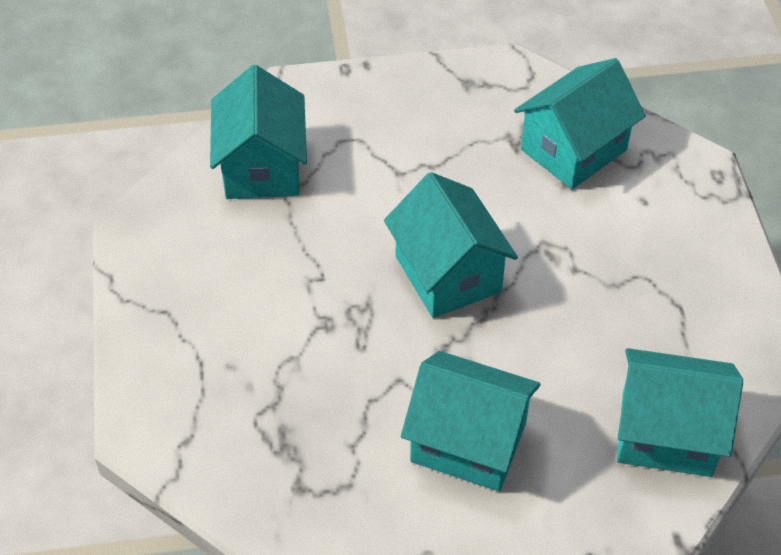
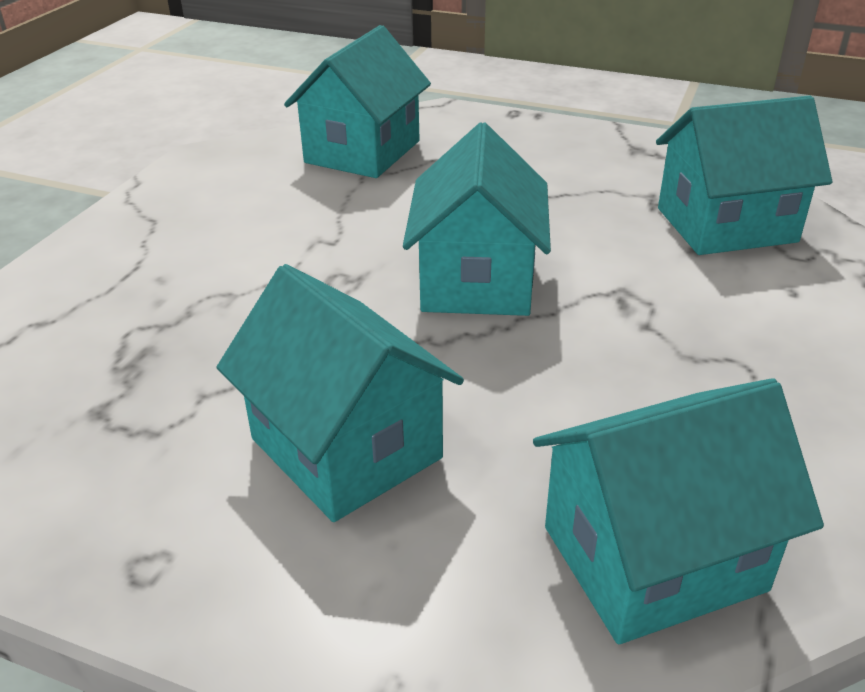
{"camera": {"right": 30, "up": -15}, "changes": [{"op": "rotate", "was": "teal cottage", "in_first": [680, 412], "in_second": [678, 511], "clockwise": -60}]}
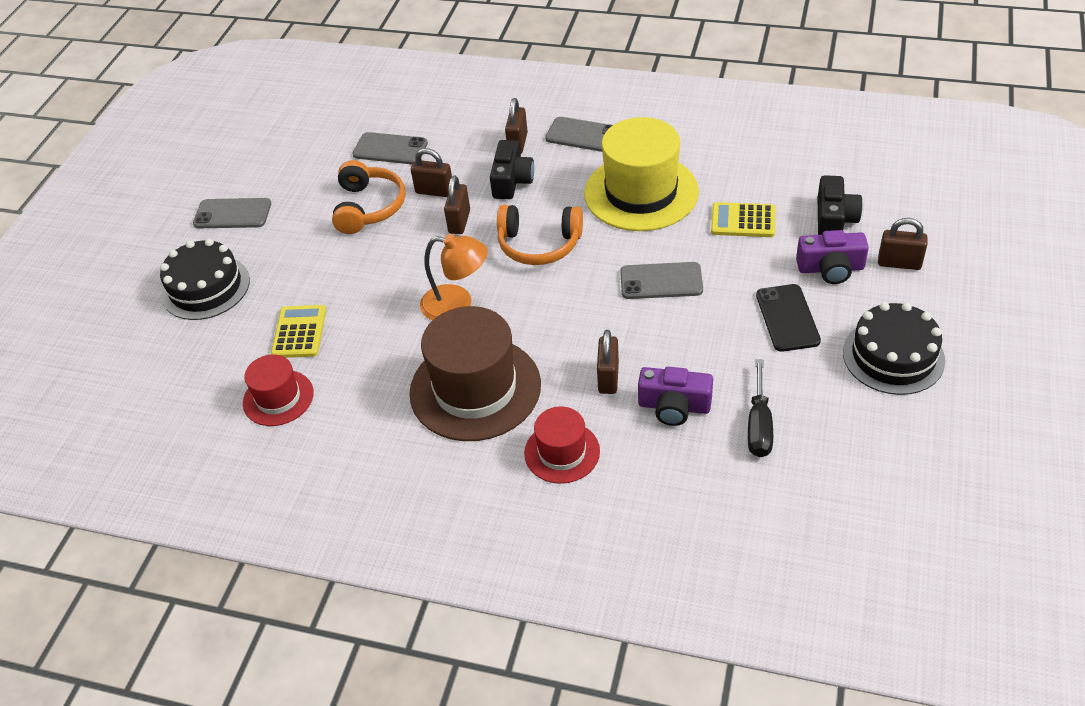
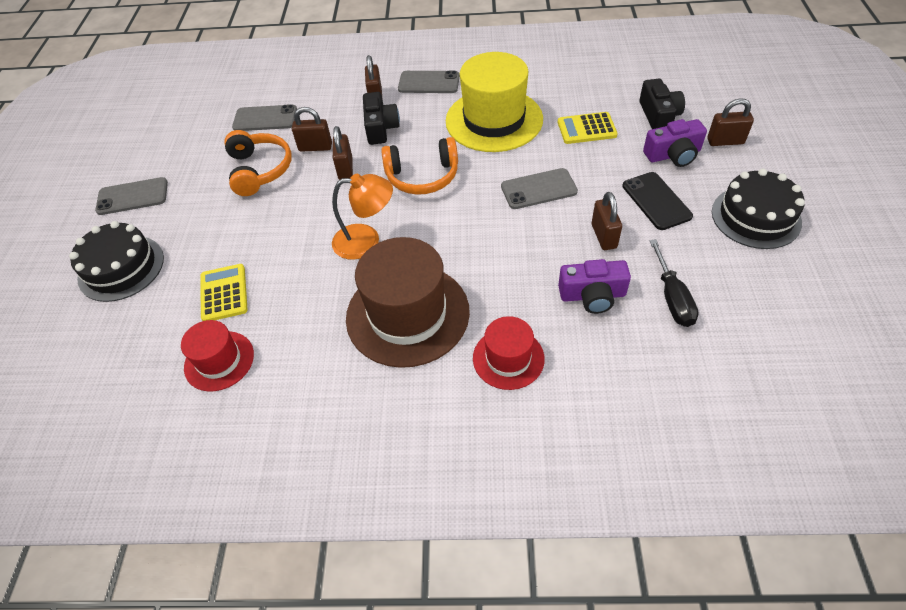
{"camera": {"right": -15, "up": 5}, "changes": [{"op": "move", "was": "brown padlock", "in_first": [608, 362], "in_second": [607, 221]}]}
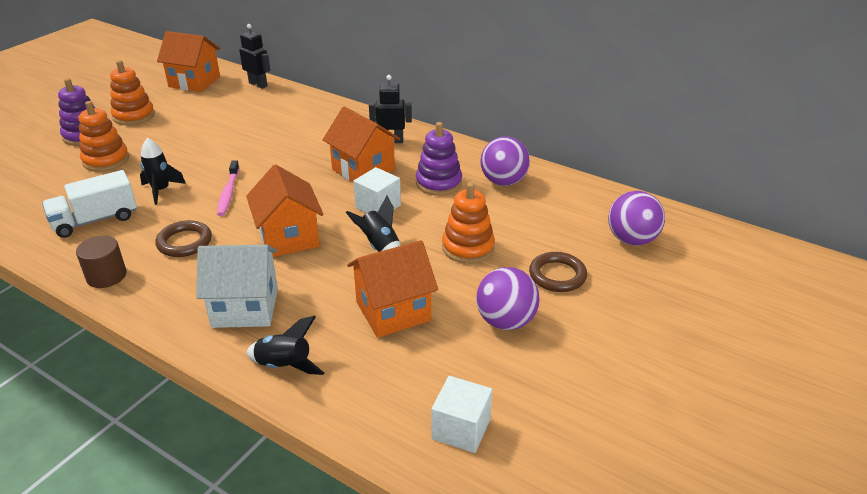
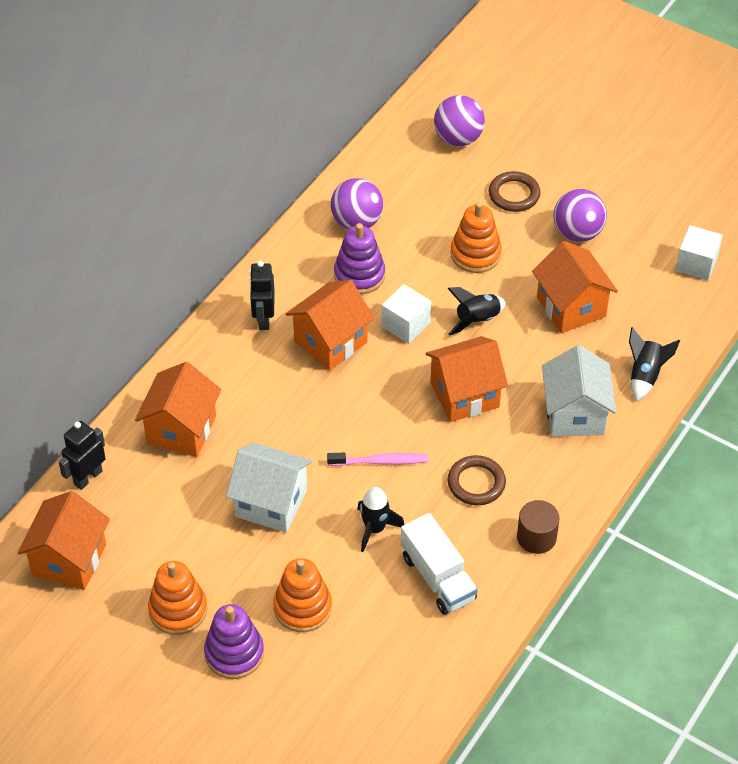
{"camera": {"right": -90, "up": 15}, "changes": [{"op": "insert", "now": "orange cottage", "in_second": [178, 409]}, {"op": "insert", "now": "white cottage", "in_second": [269, 487]}]}
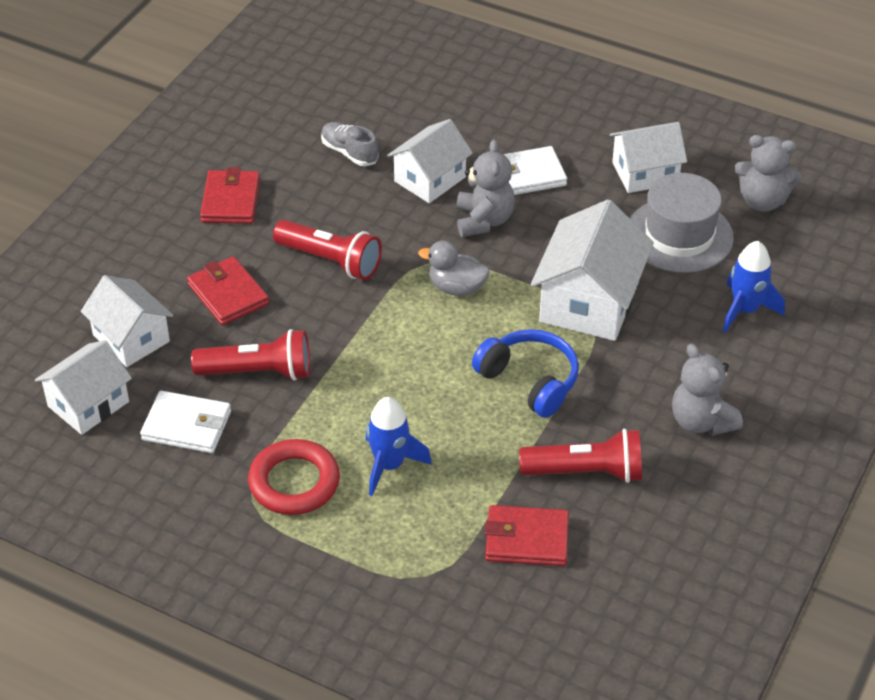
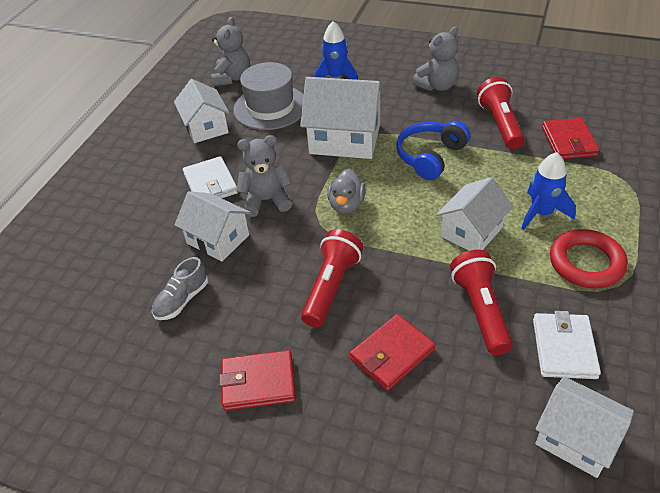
{"camera": {"right": -95, "up": 0}, "changes": [{"op": "move", "was": "white cottage", "in_first": [127, 321], "in_second": [474, 214]}]}
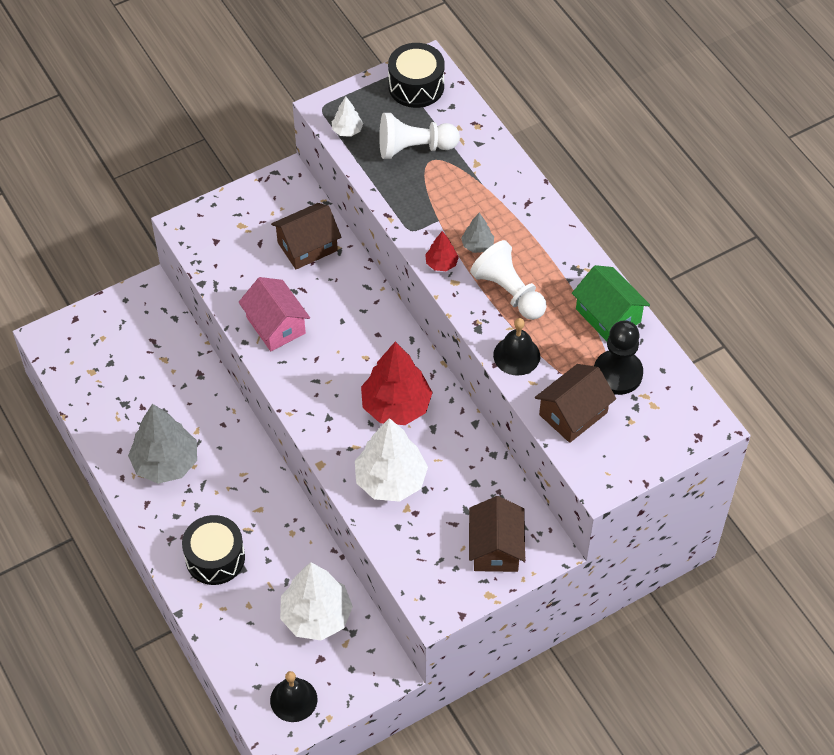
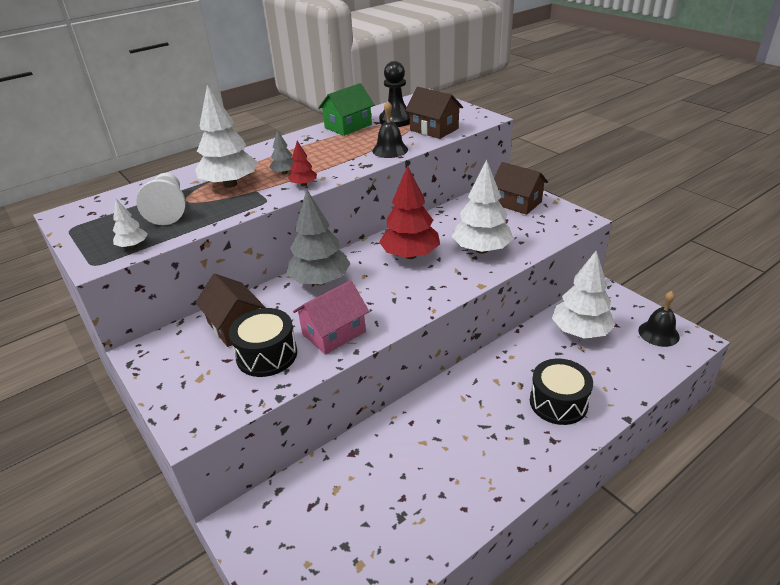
{"camera": {"right": -95, "up": -20}, "changes": [{"op": "delete", "was": "white chess pawn", "in_first": [508, 280]}, {"op": "insert", "now": "white toy tree", "in_second": [226, 136]}, {"op": "move", "was": "grey toy tree", "in_first": [162, 444], "in_second": [318, 237]}, {"op": "move", "was": "ebony drum", "in_first": [416, 75], "in_second": [263, 342]}, {"op": "rotate", "was": "brown cottage", "in_first": [497, 534], "in_second": [521, 188], "clockwise": 45}]}
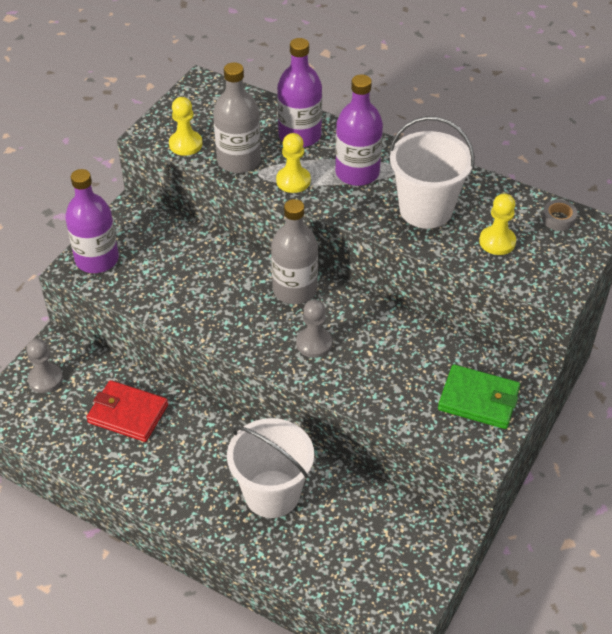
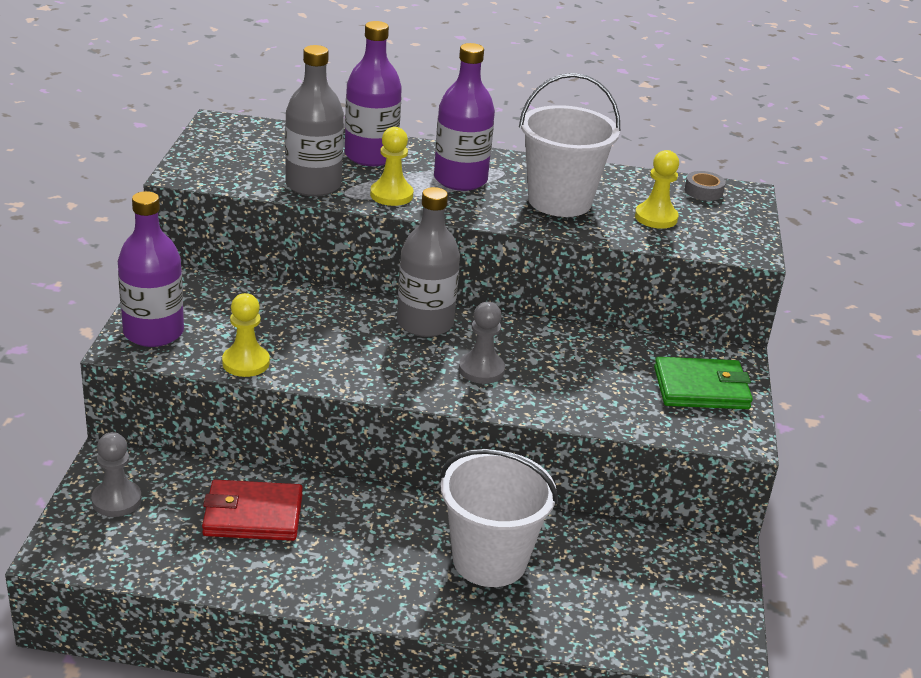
{"camera": {"right": -25, "up": -15}, "changes": [{"op": "move", "was": "bright yellow chess pawn", "in_first": [186, 126], "in_second": [246, 335]}]}
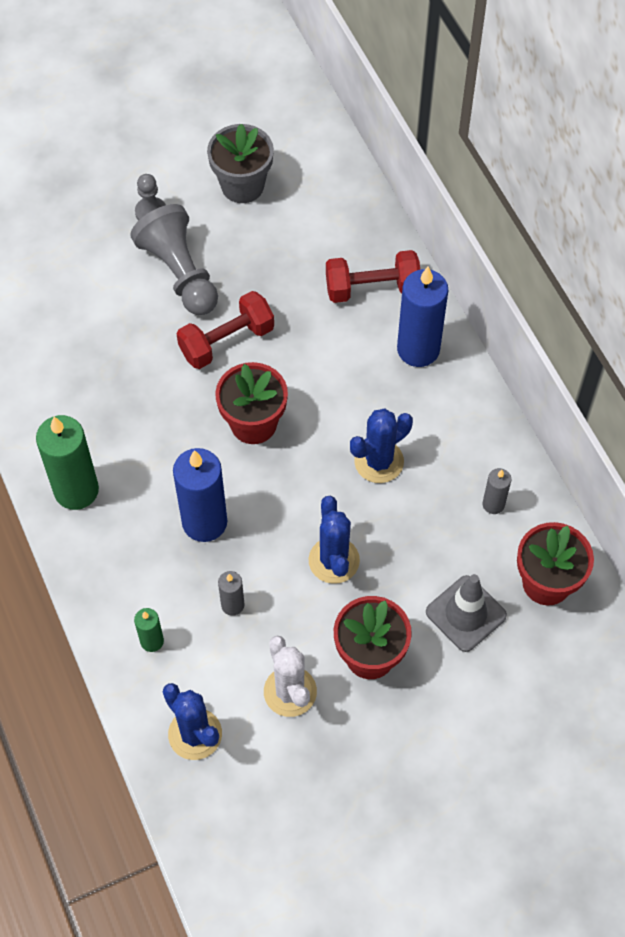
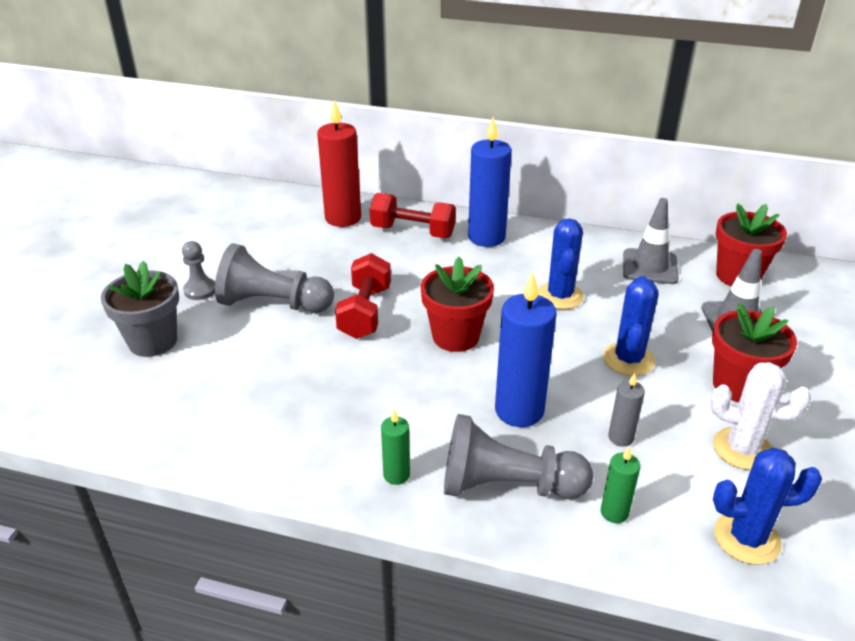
{"camera": {"right": -50, "up": -25}, "changes": [{"op": "insert", "now": "scarlet wax candle", "in_second": [339, 163]}, {"op": "insert", "now": "grey chess pawn", "in_second": [518, 456]}, {"op": "move", "was": "grey flower pot", "in_first": [240, 163], "in_second": [140, 309]}, {"op": "replace", "was": "grey wax candle", "now": "grey traffic cone", "in_first": [496, 491], "in_second": [651, 241]}, {"op": "rotate", "was": "blue prickly plant", "in_first": [334, 540], "in_second": [631, 326], "clockwise": 75}, {"op": "rotate", "was": "scarlet dumbbell", "in_first": [373, 276], "in_second": [413, 215], "clockwise": 75}, {"op": "resize", "was": "leaf-green wax candle", "in_first": [67, 462], "in_second": [395, 447], "ratio": 0.5}]}
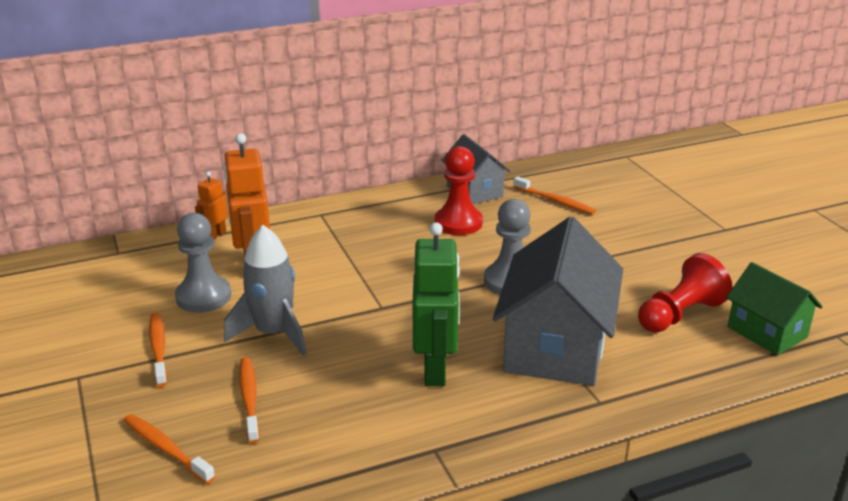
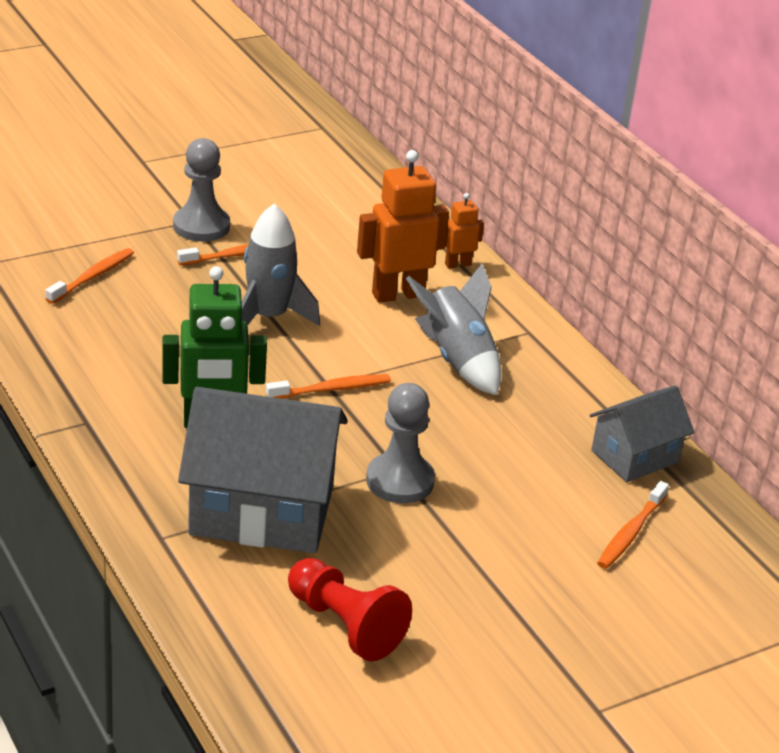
{"camera": {"right": 80, "up": 5}, "changes": [{"op": "delete", "was": "scarlet chess pawn", "in_first": [459, 190]}, {"op": "delete", "was": "leaf-green cottage", "in_first": [774, 308]}, {"op": "insert", "now": "grey toy rocket", "in_second": [453, 329]}, {"op": "move", "was": "grey chess pawn", "in_first": [203, 263], "in_second": [201, 190]}, {"op": "move", "was": "orange tooth brush", "in_first": [249, 400], "in_second": [328, 386]}, {"op": "rotate", "was": "orange toy robot", "in_first": [211, 205], "in_second": [464, 231], "clockwise": -45}]}
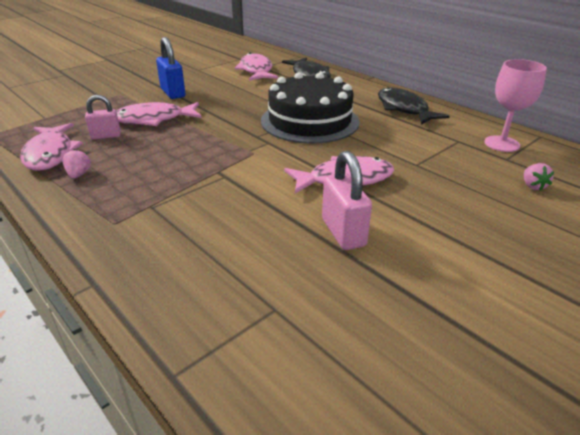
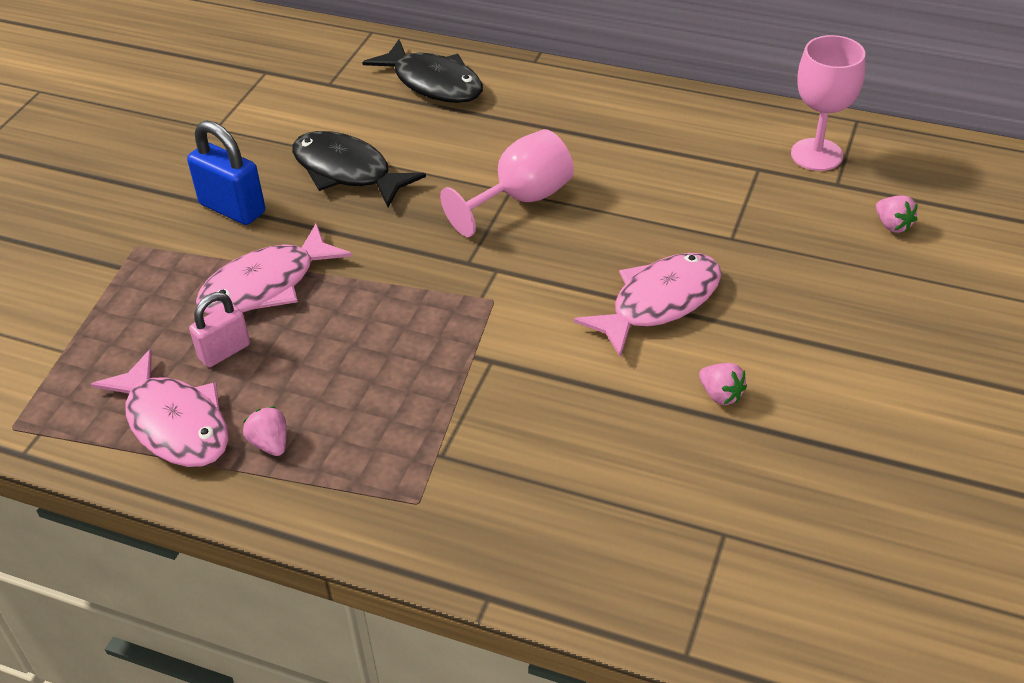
{"camera": {"right": -25, "up": 10}, "changes": [{"op": "delete", "was": "rosy fish", "in_first": [256, 67]}, {"op": "move", "was": "ebony fish", "in_first": [414, 106], "in_second": [359, 169]}, {"op": "replace", "was": "ebony gateau", "now": "rosy chalice", "in_first": [310, 108], "in_second": [507, 183]}, {"op": "replace", "was": "rosy padlock", "now": "rosy berry", "in_first": [347, 200], "in_second": [723, 384]}]}
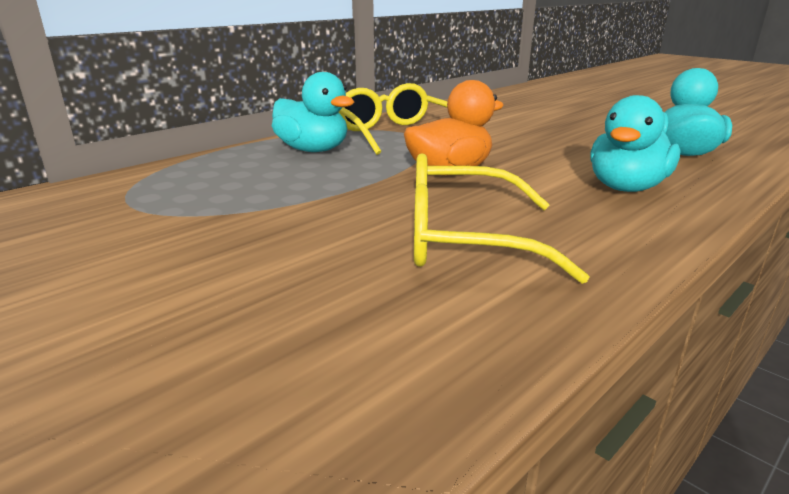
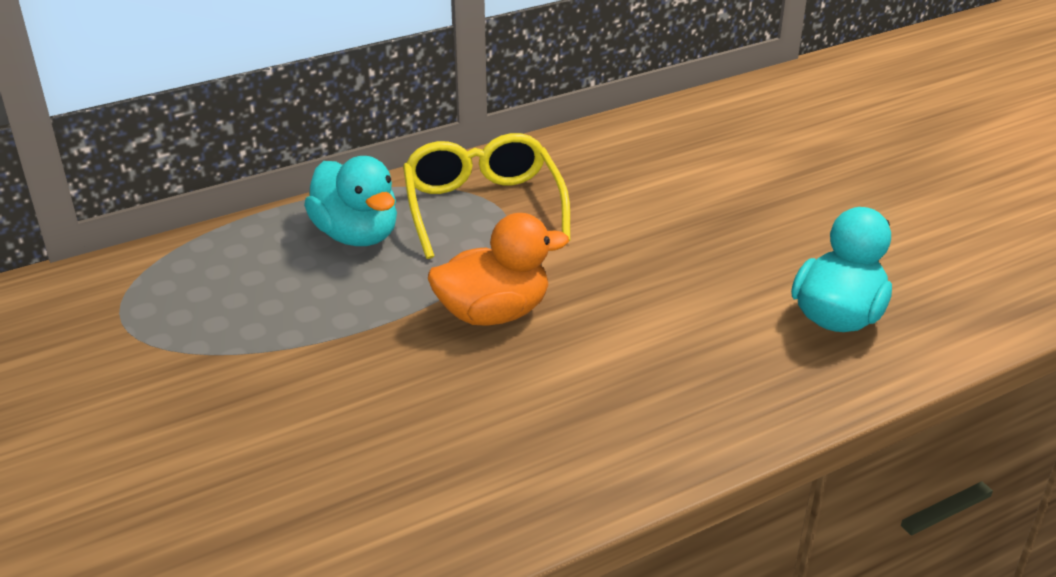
{"camera": {"right": 15, "up": 10}, "changes": [{"op": "delete", "was": "bright yellow glasses", "in_first": [501, 218]}, {"op": "delete", "was": "teal rubber duck", "in_first": [635, 143]}]}
